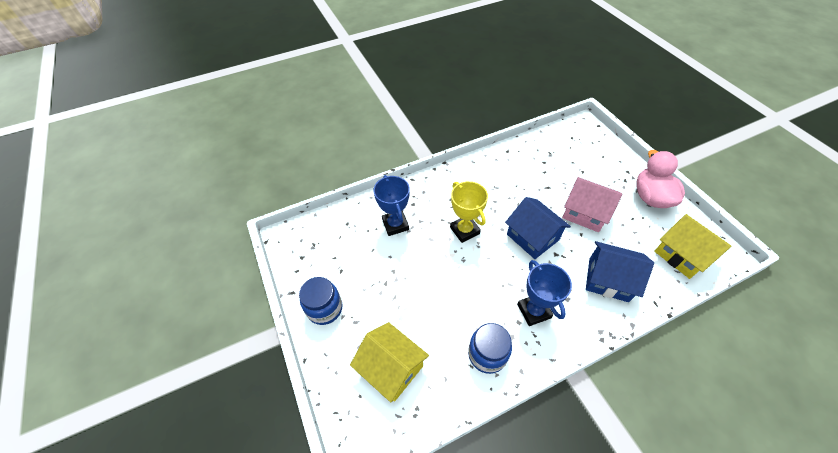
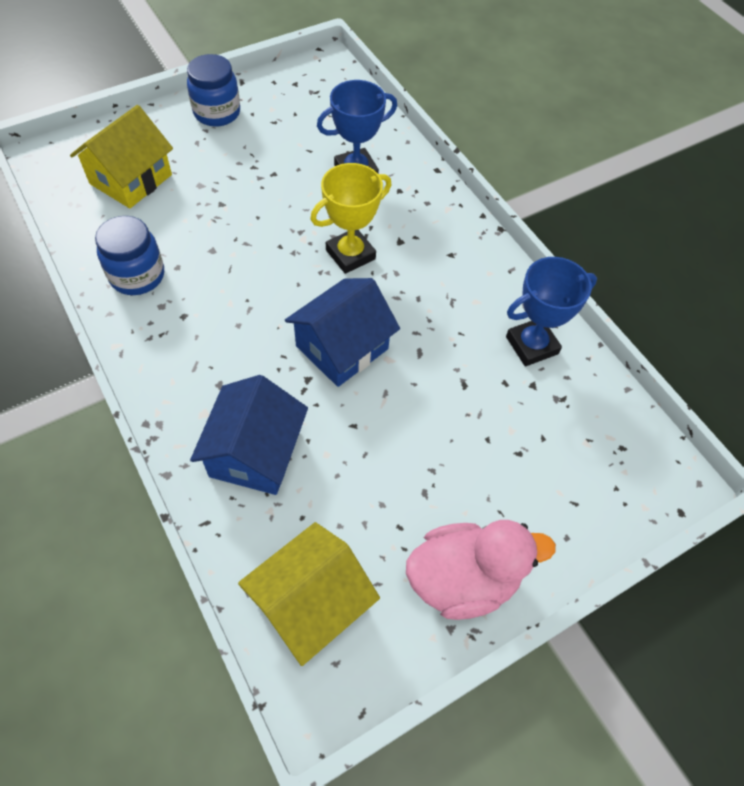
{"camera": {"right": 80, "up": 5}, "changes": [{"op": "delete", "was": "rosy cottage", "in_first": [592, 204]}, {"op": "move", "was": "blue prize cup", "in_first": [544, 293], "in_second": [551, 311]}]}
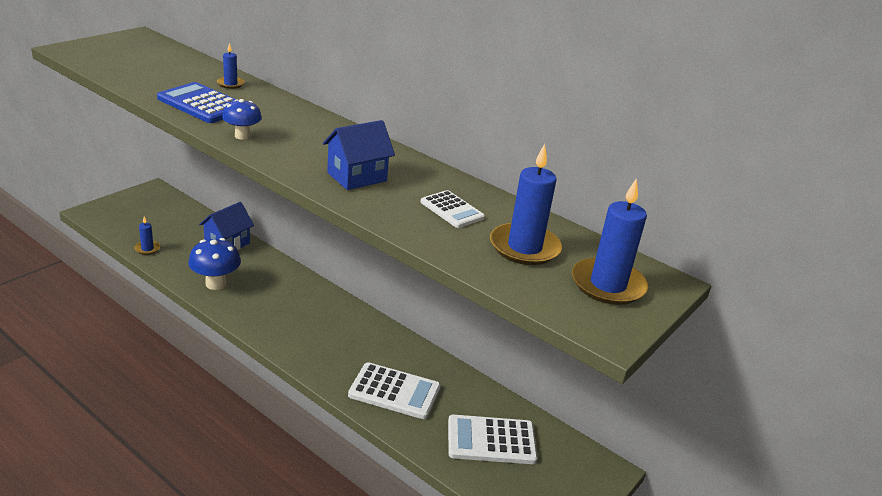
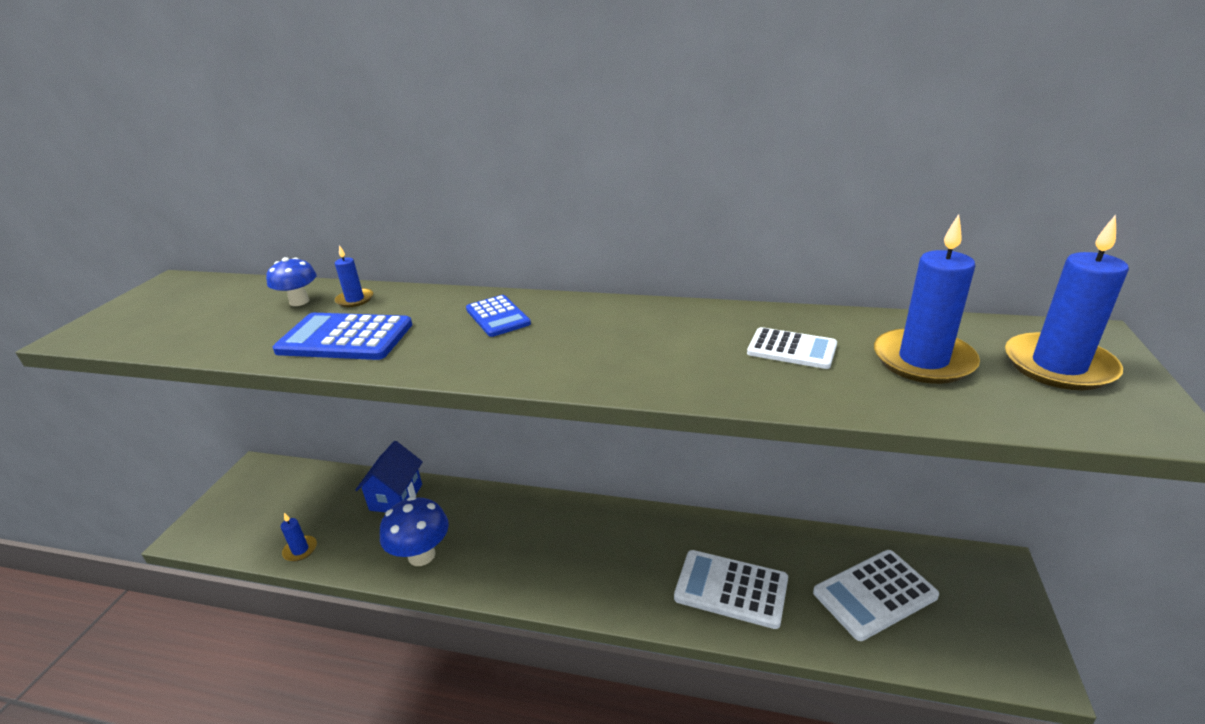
{"camera": {"right": -20, "up": 0}, "changes": [{"op": "delete", "was": "blue cottage", "in_first": [359, 155]}, {"op": "insert", "now": "blue pocket calculator", "in_second": [498, 316]}, {"op": "move", "was": "blue toadstool", "in_first": [242, 119], "in_second": [291, 281]}, {"op": "rotate", "was": "white pocket calculator", "in_first": [394, 390], "in_second": [731, 589], "clockwise": -150}]}
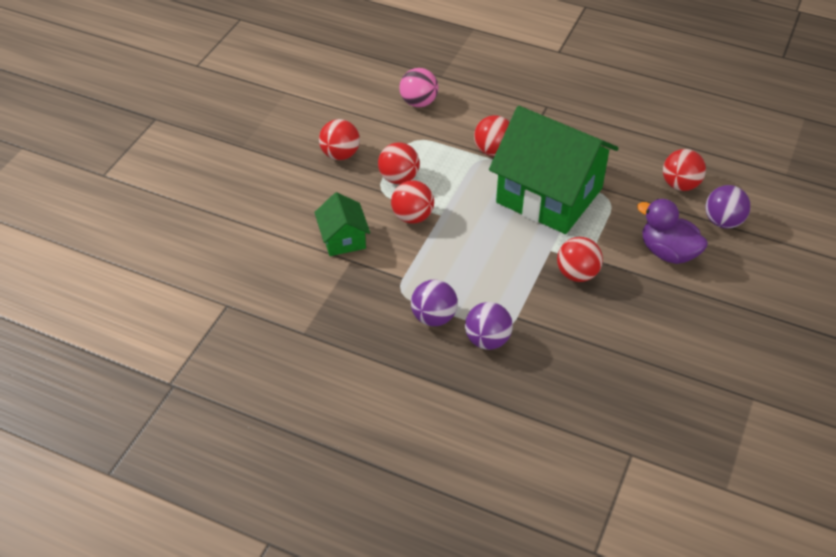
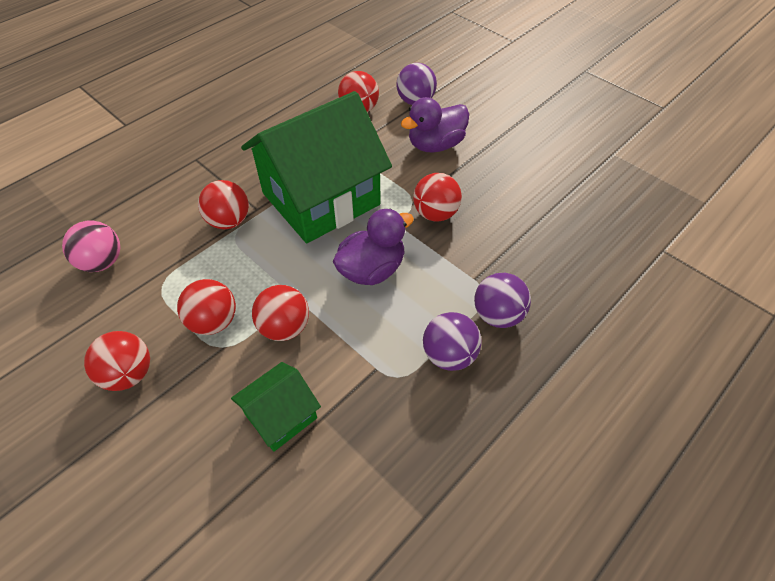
{"camera": {"right": -70, "up": 5}, "changes": [{"op": "insert", "now": "violet rubber duck", "in_second": [373, 247]}, {"op": "rotate", "was": "leaf-green cottage", "in_first": [342, 224], "in_second": [276, 406], "clockwise": -45}]}
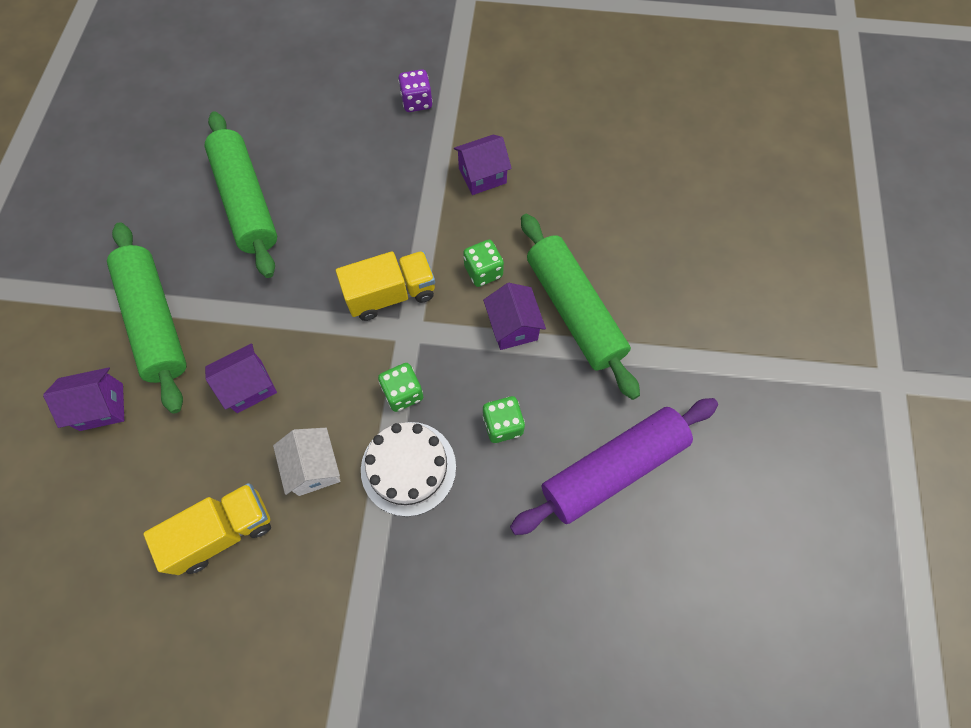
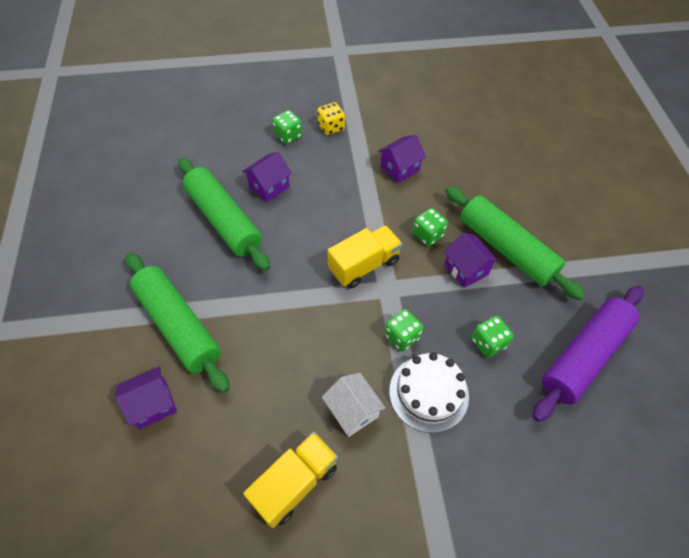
{"camera": {"right": -15, "up": -10}, "changes": [{"op": "insert", "now": "leaf-green game die", "in_second": [287, 127]}, {"op": "move", "was": "violet cottage", "in_first": [241, 378], "in_second": [267, 177]}, {"op": "recolor", "was": "violet game die", "now": "bright yellow game die", "in_first": [415, 90], "in_second": [331, 118]}]}
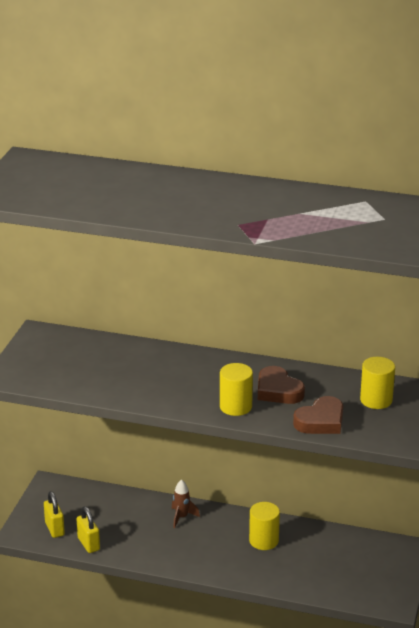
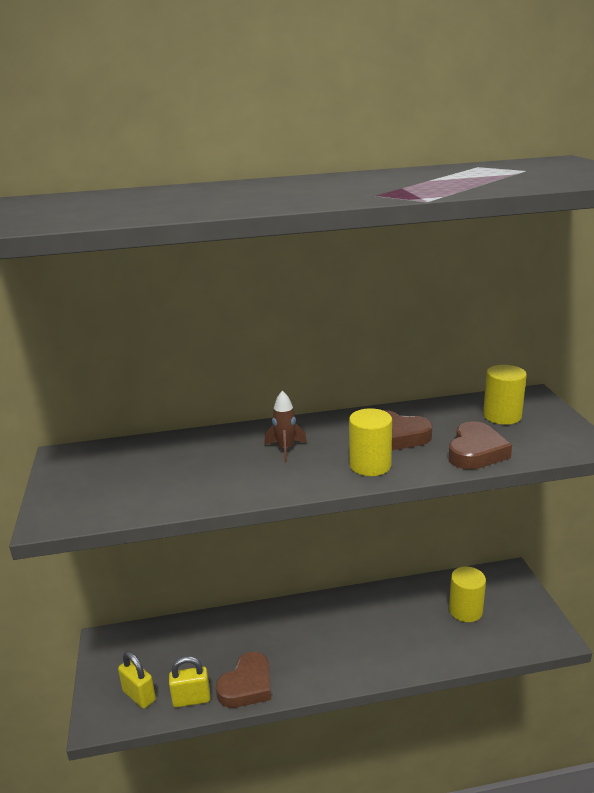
{"camera": {"right": -25, "up": -5}, "changes": [{"op": "insert", "now": "brown love heart", "in_second": [243, 680]}, {"op": "move", "was": "brown toy rocket", "in_first": [186, 503], "in_second": [285, 427]}, {"op": "move", "was": "bright yellow cylinder shape", "in_first": [264, 526], "in_second": [467, 594]}, {"op": "rotate", "was": "bright yellow padlock", "in_first": [88, 529], "in_second": [189, 681], "clockwise": -45}]}
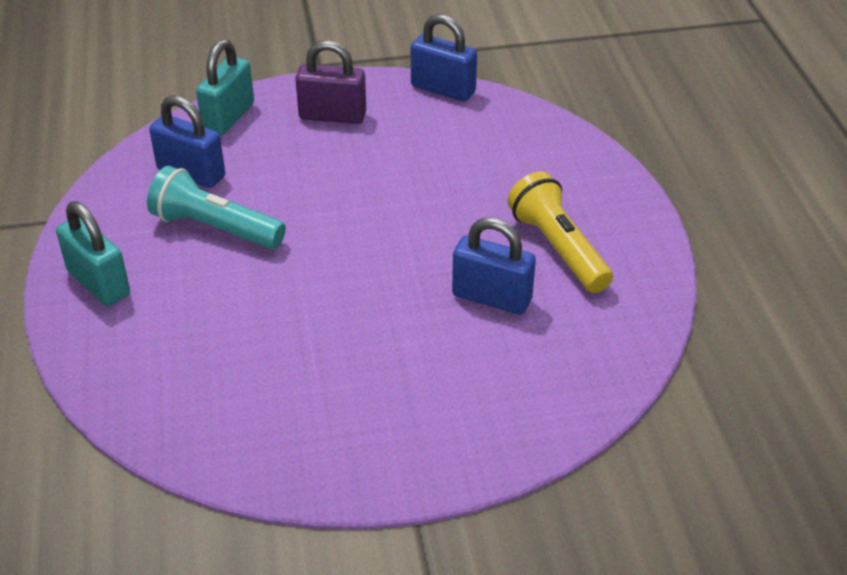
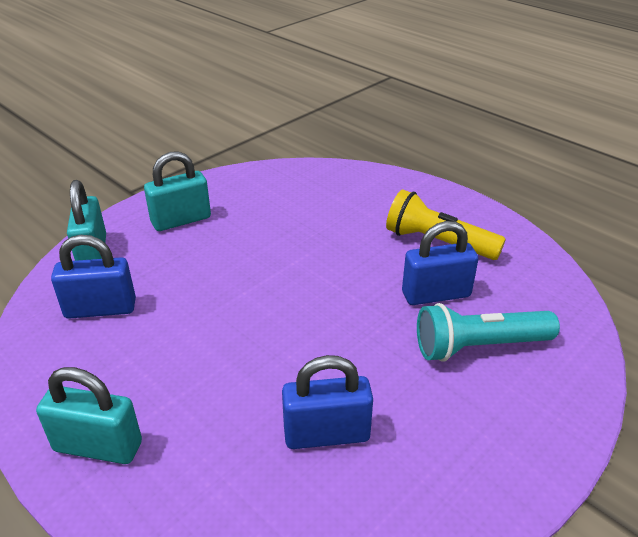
{"camera": {"right": -35, "up": -5}, "changes": [{"op": "move", "was": "teal flashlight", "in_first": [216, 207], "in_second": [488, 332]}, {"op": "move", "was": "blue padlock", "in_first": [444, 58], "in_second": [327, 402]}, {"op": "recolor", "was": "violet padlock", "now": "teal padlock", "in_first": [330, 82], "in_second": [177, 191]}]}
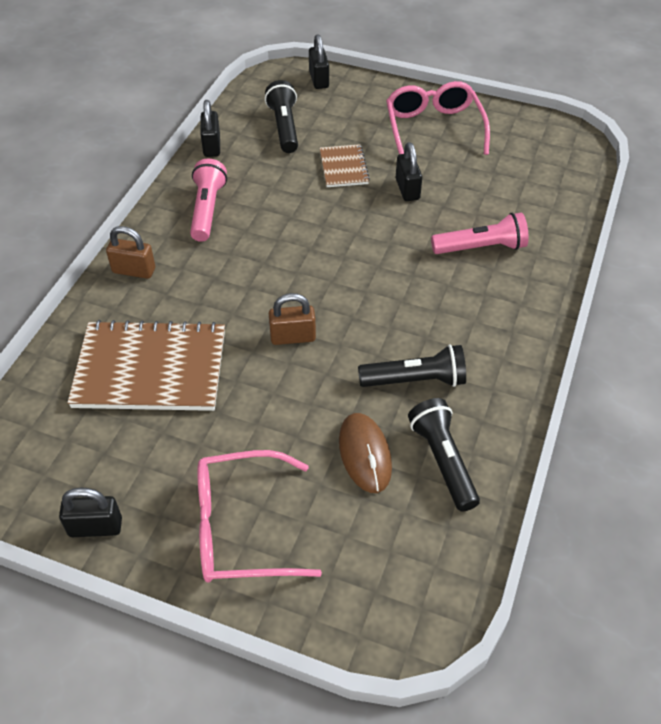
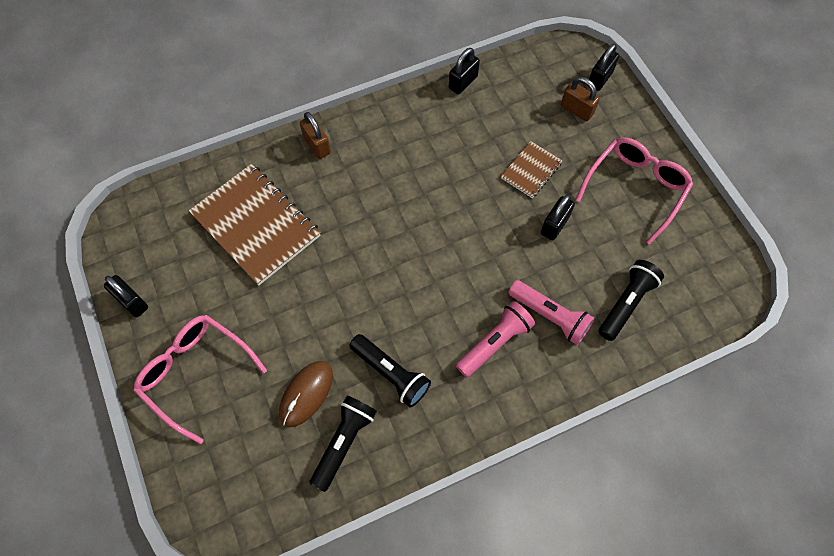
{"camera": {"right": 45, "up": 15}, "changes": [{"op": "move", "was": "rosy flashlight", "in_first": [208, 200], "in_second": [495, 339]}, {"op": "move", "was": "ebony flashlight", "in_first": [281, 116], "in_second": [631, 300]}, {"op": "move", "was": "brown padlock", "in_first": [292, 319], "in_second": [580, 99]}]}
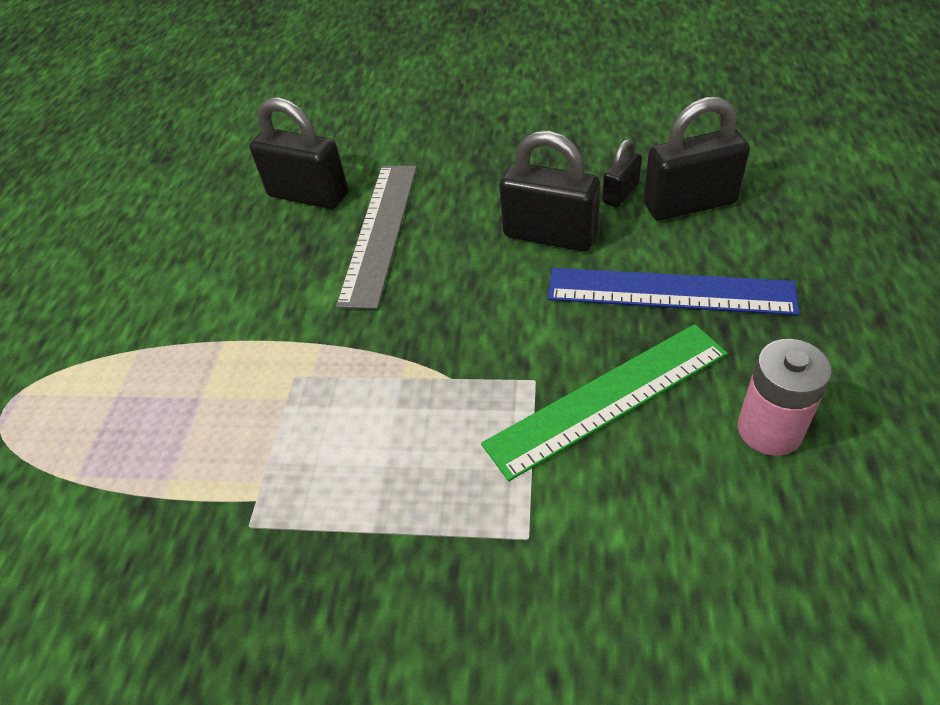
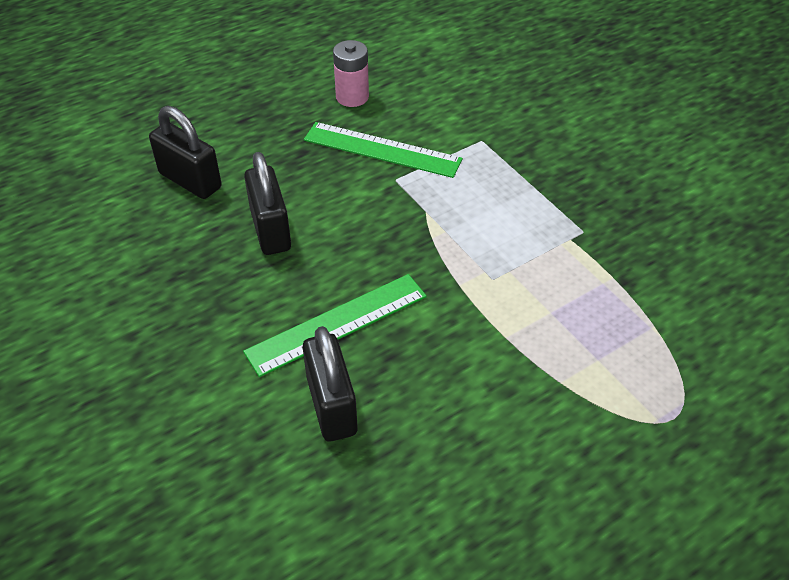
{"camera": {"right": -135, "up": 0}, "changes": [{"op": "delete", "was": "blue ruler", "in_first": [673, 292]}, {"op": "delete", "was": "ebony padlock", "in_first": [622, 173]}, {"op": "recolor", "was": "grey ruler", "now": "leaf-green ruler", "in_first": [376, 237], "in_second": [335, 325]}]}
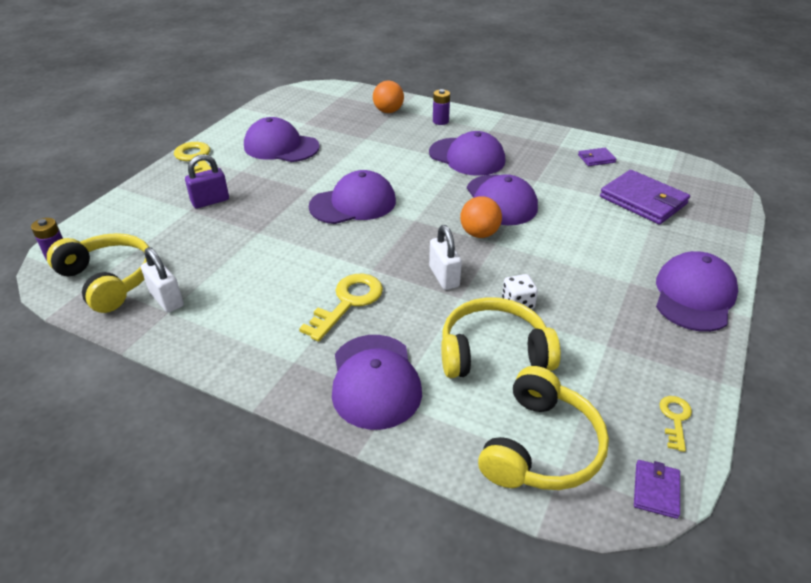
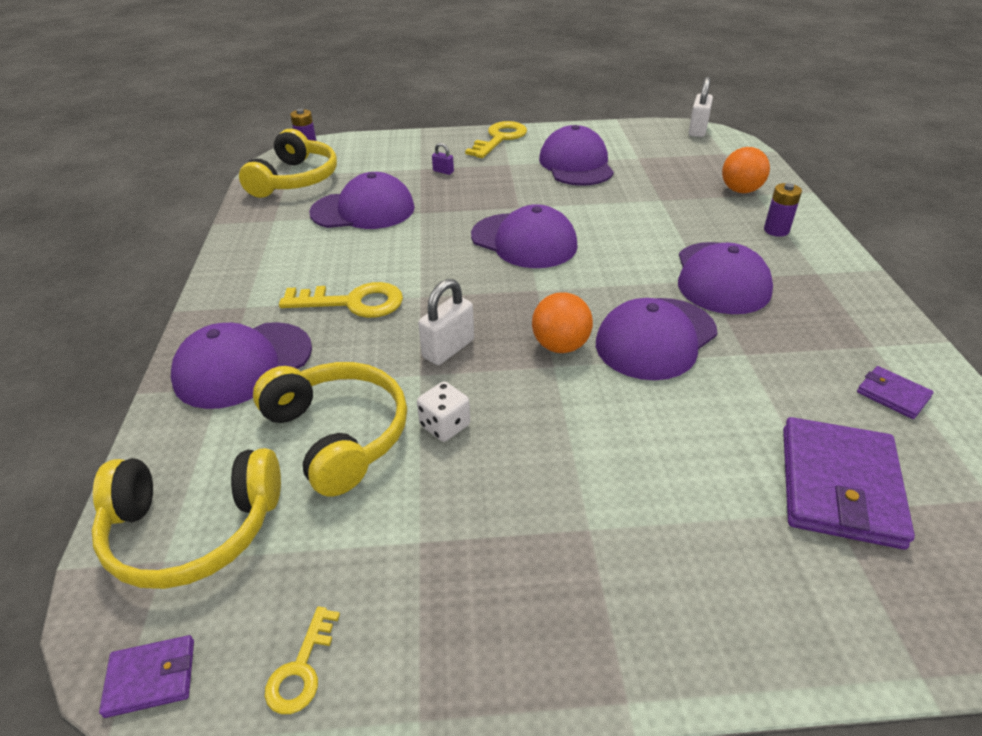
{"camera": {"right": 60, "up": 0}, "changes": [{"op": "move", "was": "white padlock", "in_first": [162, 280], "in_second": [701, 107]}, {"op": "move", "was": "violet baseball cap", "in_first": [697, 291], "in_second": [362, 200]}, {"op": "rotate", "was": "bright yellow latchkey", "in_first": [676, 424], "in_second": [302, 660], "clockwise": 120}, {"op": "resize", "was": "violet padlock", "in_first": [207, 181], "in_second": [443, 159], "ratio": 0.53}]}
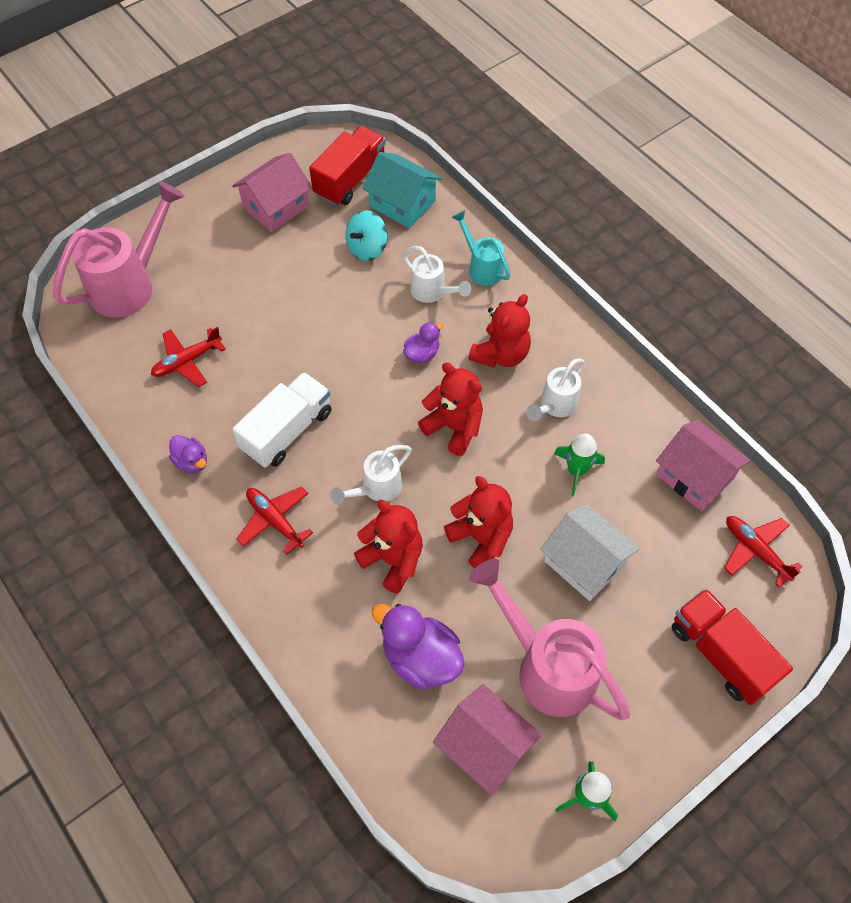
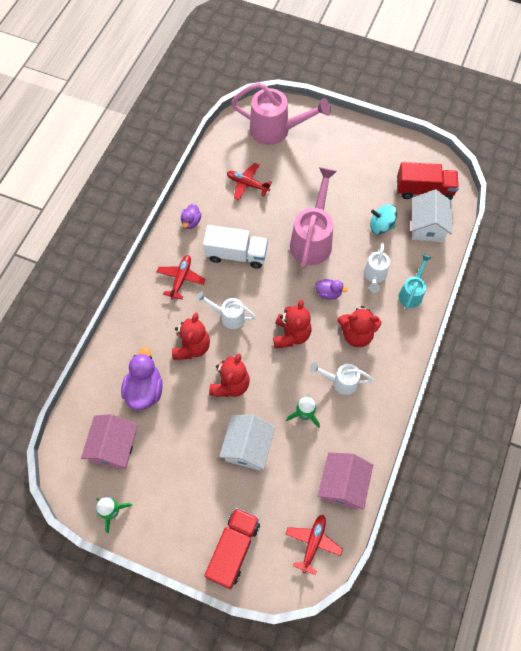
{"camera": {"right": 60, "up": 5}, "changes": [{"op": "delete", "was": "rosy cottage", "in_first": [272, 192]}, {"op": "move", "was": "rosy watering can", "in_first": [549, 639], "in_second": [313, 218]}, {"op": "recolor", "was": "teal cottage", "now": "white cottage", "in_first": [402, 190], "in_second": [432, 215]}]}
